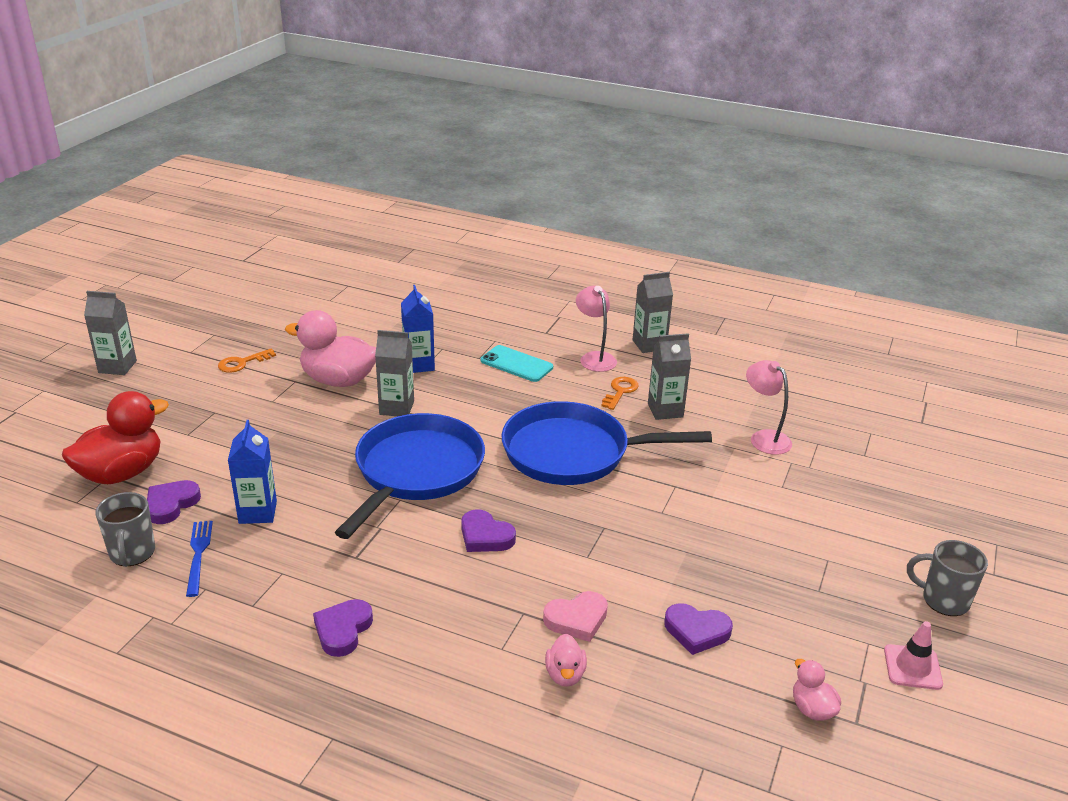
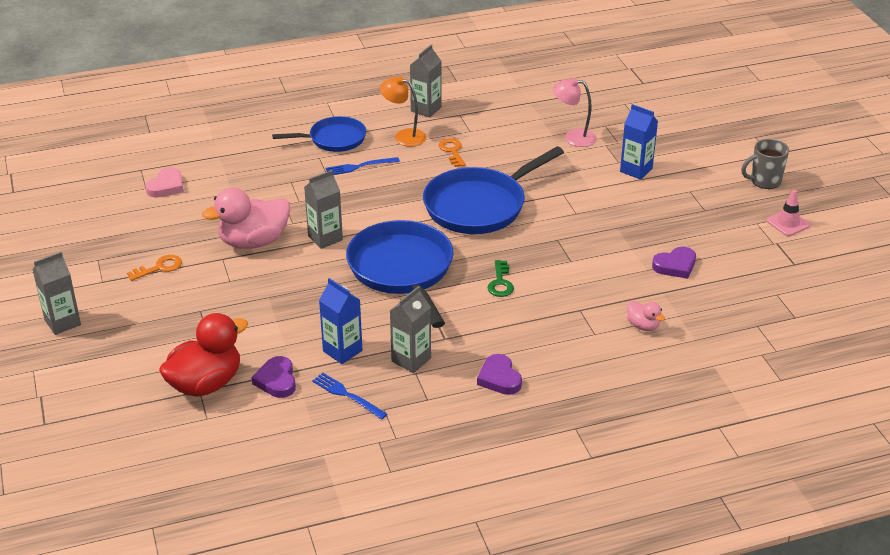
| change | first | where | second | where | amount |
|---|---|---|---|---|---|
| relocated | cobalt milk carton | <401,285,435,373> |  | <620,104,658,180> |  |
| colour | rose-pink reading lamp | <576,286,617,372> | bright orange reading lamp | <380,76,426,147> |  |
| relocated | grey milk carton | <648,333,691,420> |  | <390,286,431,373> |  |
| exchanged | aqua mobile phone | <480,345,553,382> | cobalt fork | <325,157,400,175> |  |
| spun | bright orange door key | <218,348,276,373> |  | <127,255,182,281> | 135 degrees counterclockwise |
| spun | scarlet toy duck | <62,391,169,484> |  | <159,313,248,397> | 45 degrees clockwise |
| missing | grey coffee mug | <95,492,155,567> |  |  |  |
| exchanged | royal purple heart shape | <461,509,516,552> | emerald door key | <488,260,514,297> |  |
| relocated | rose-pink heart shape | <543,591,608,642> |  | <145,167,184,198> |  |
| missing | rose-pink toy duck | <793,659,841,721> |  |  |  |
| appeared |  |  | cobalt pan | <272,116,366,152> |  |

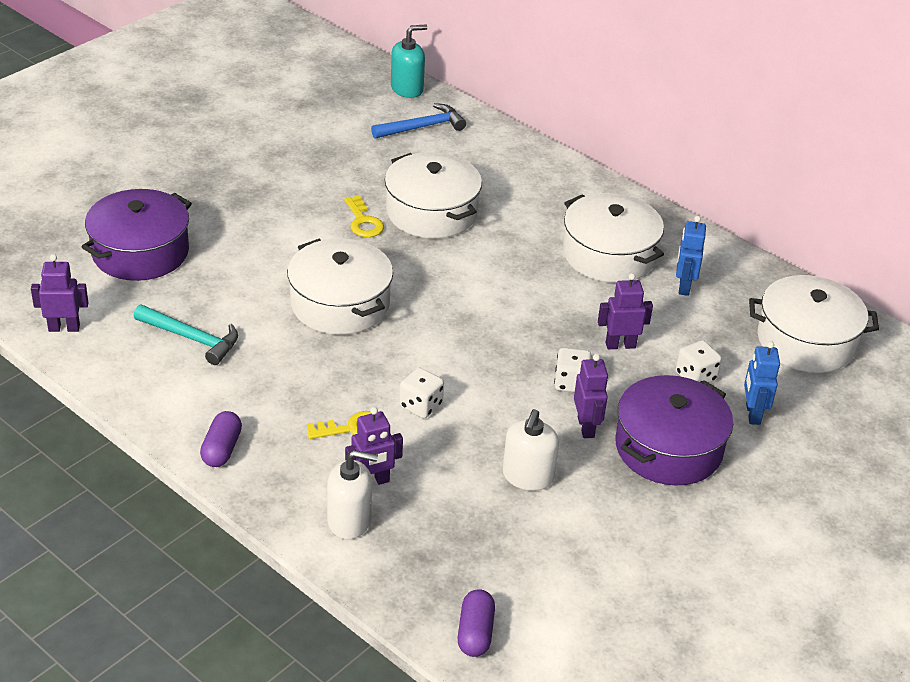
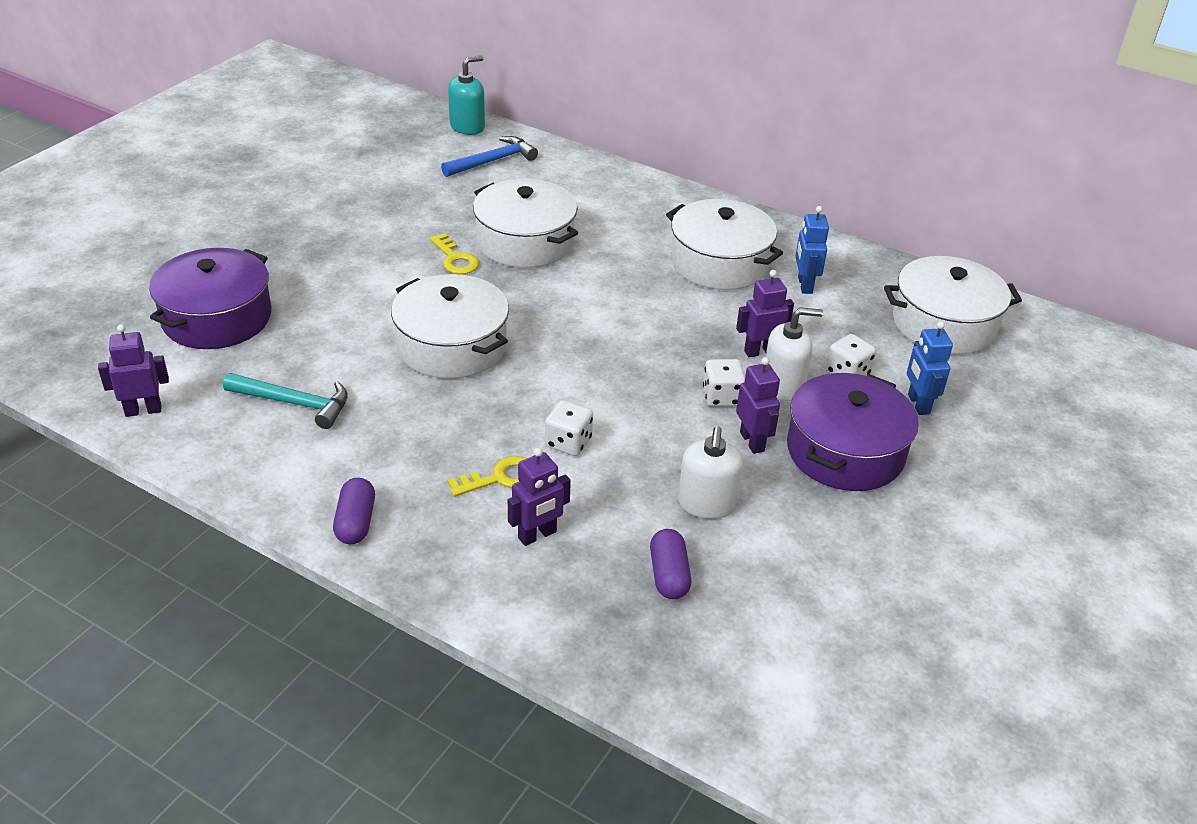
| change | first | where | second | where | amount |
|---|---|---|---|---|---|
| relocated | pure white soap dispenser | <327,450,378,539> |  | <766,307,823,401> |  |
| relocated | royal purple capsule | <457,589,495,657> |  | <650,529,691,599> |  |

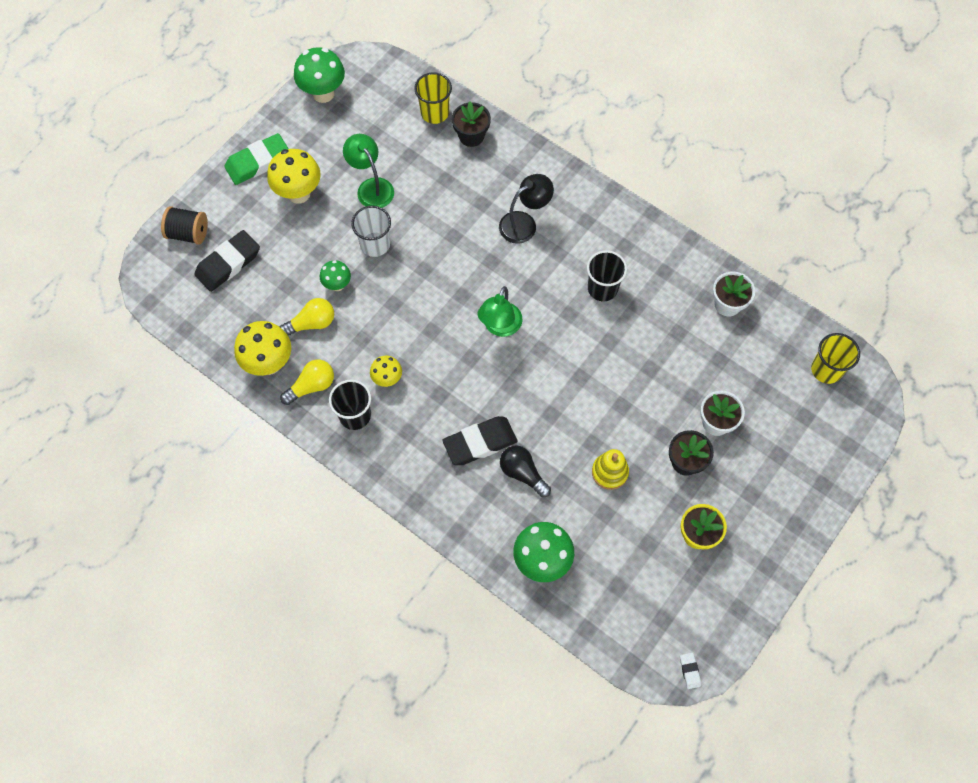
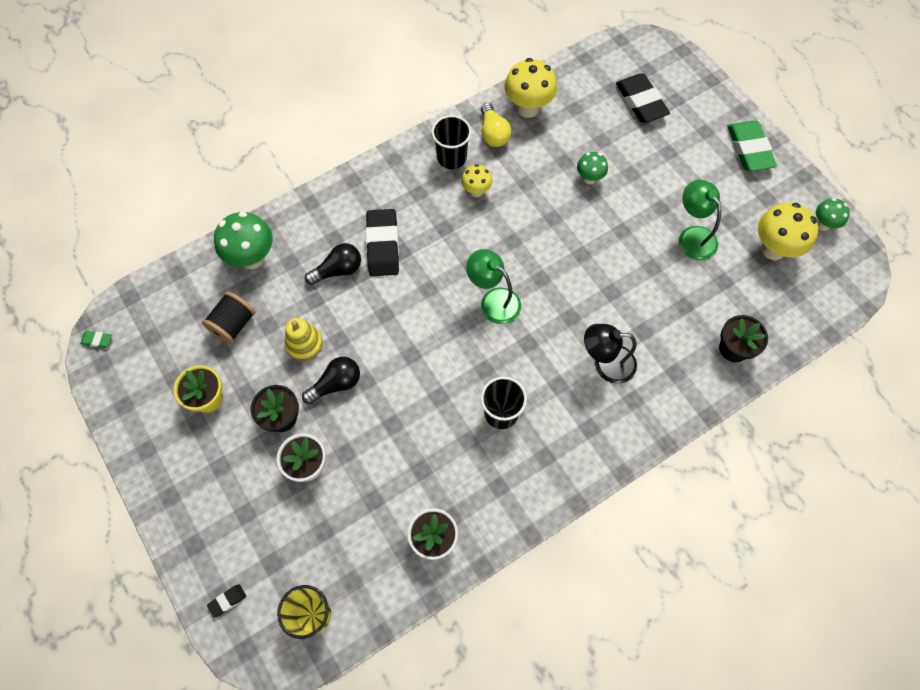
| change | first | where | second | where | amount |
|---|---|---|---|---|---|
| size | emerald toadstool | <294,47,345,103> |  | <816,198,850,231> | x0.57 |
| missing | golden tumbler | <414,72,452,124> |  |  |  |
| spun | emerald reading lamp | <343,134,394,208> |  | <679,180,721,260> | 105 degrees counterclockwise |
| relocated | golden toadstool | <267,149,321,203> |  | <758,203,818,260> |  |
| spun | jet-black reading lamp | <499,174,554,244> |  | <584,324,637,384> | 105 degrees clockwise |
| relocated | jet-black bobbin | <161,206,208,245> |  | <202,291,255,344> |  |
| missing | pure white tumbler | <351,206,391,257> |  |  |  |
| missing | golden bulb | <279,298,334,335> |  |  |  |
| colour | pure white gum eraser | <680,653,701,689> | emerald gum eraser | <80,331,112,348> |  |
| appeared |  |  | jet-black bulb | <302,357,360,404> |  |
| appeared |  |  | jet-black gum eraser | <207,584,246,618> |  |

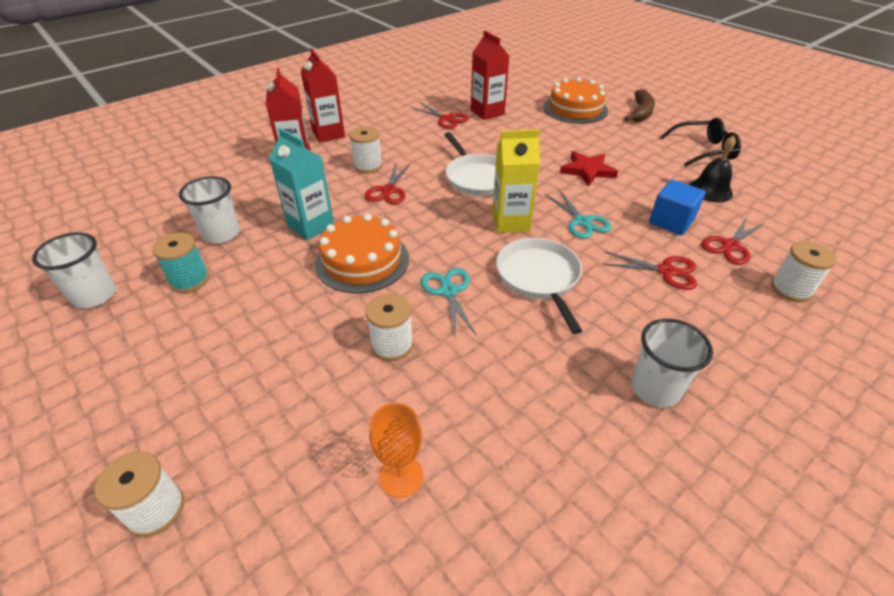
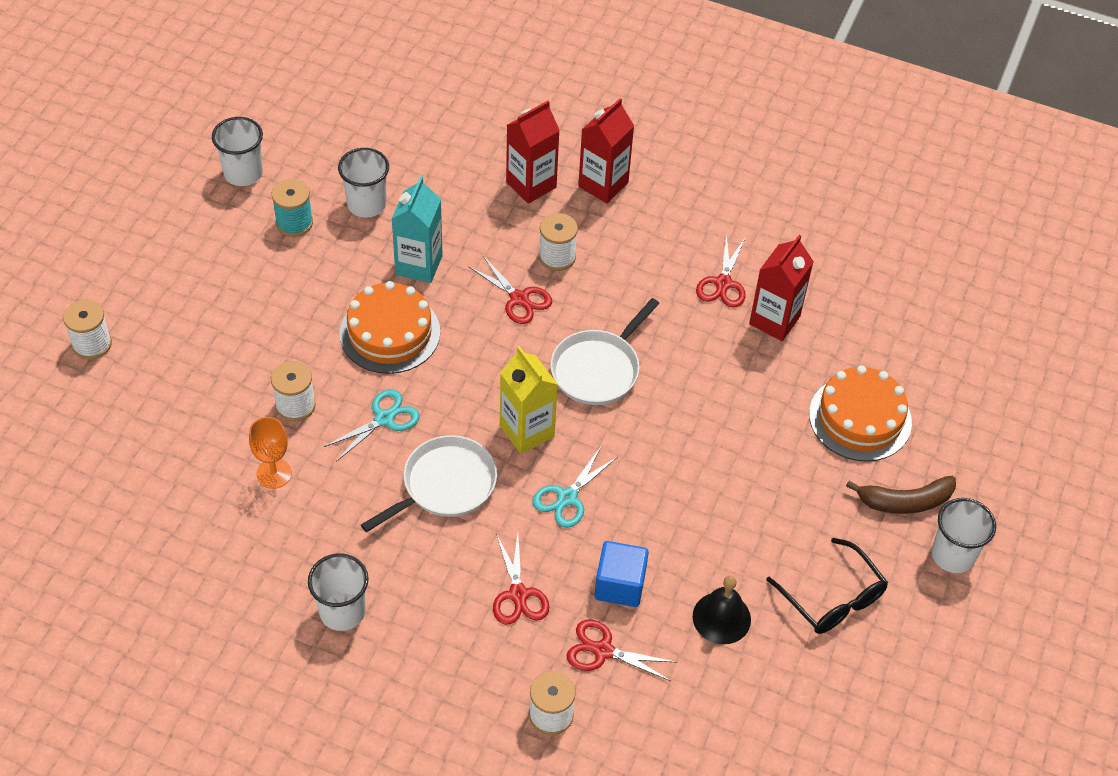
| change | first | where | second | where | amount |
|---|---|---|---|---|---|
| missing | scarlet star | <560,151,618,186> |  |  |  |
| spun | scarlet scissors | <365,164,410,205> |  | <468,256,552,324> | 120 degrees counterclockwise |
| relocated | bright orange chalice | <369,403,423,498> |  | <249,417,292,489> |  |
| appeared |  |  | pure white tumbler | <932,498,996,573> |  |

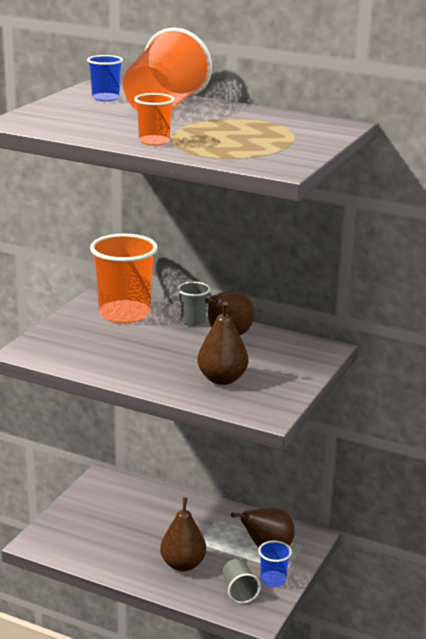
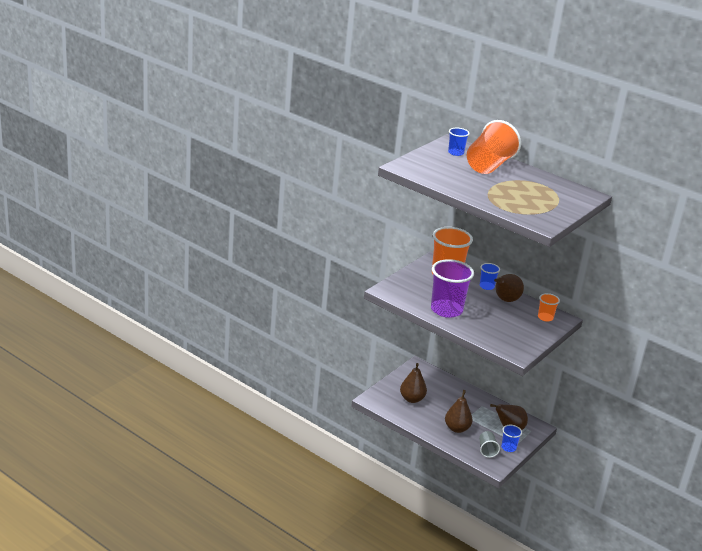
| change | first | where | second | where | amount |
|---|---|---|---|---|---|
| relocated | bright orange tumbler | <134,93,175,146> |  | <538,293,560,322> |  |
| colour | grey tumbler | <177,282,210,326> | cobalt tumbler | <480,263,500,290> |  |
| relocated | brown toy pear | <197,302,248,385> |  | <400,363,427,403> |  |
| appeared |  |  | royal purple tumbler | <431,259,474,318> |  |

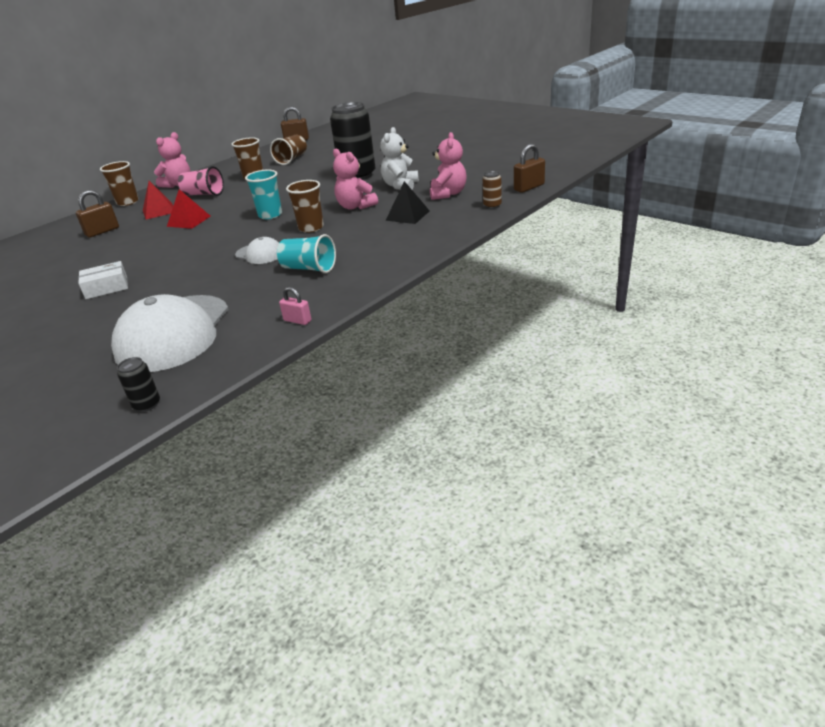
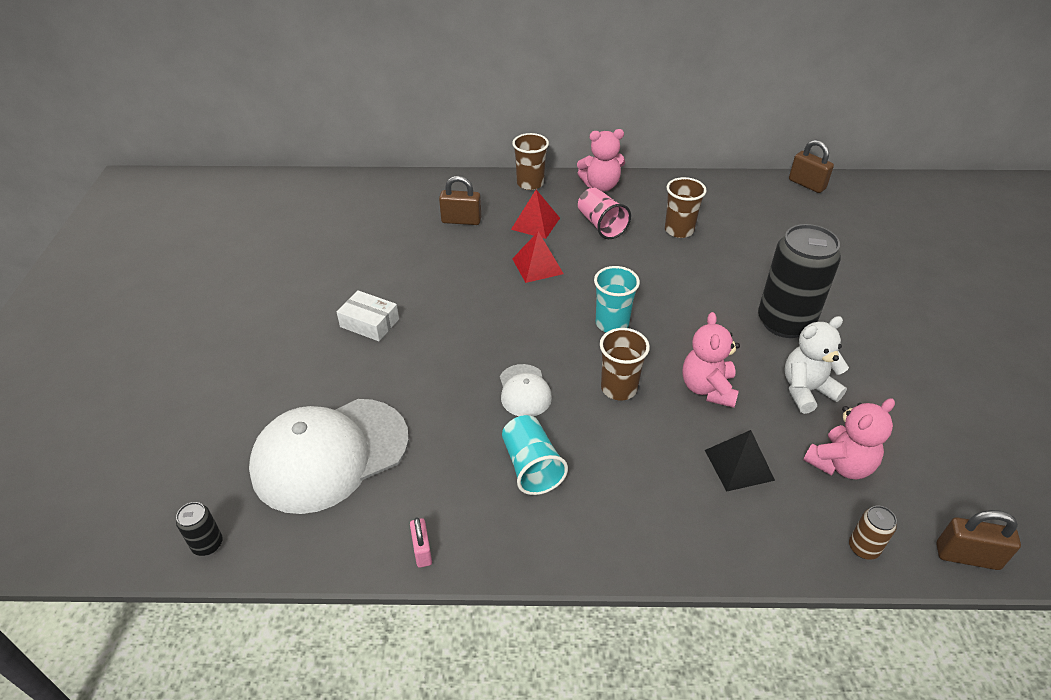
| change | first | where | second | where | amount |
|---|---|---|---|---|---|
| missing | brown tumbler | <270,135,307,165> |  |  |  |

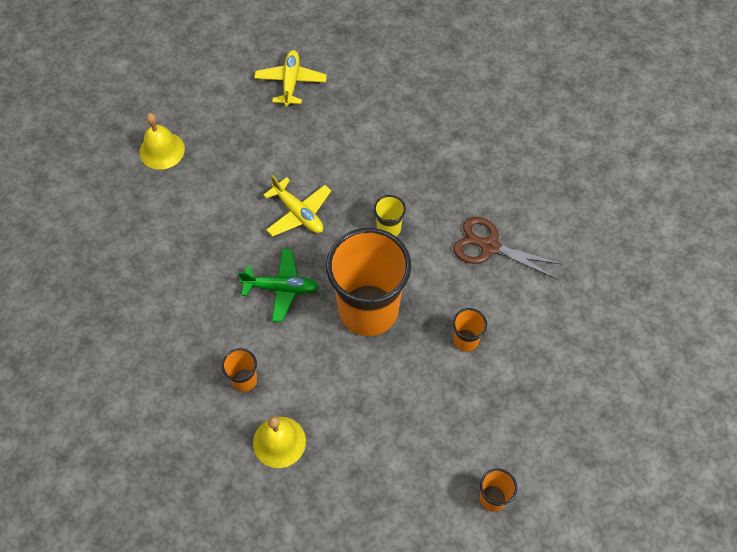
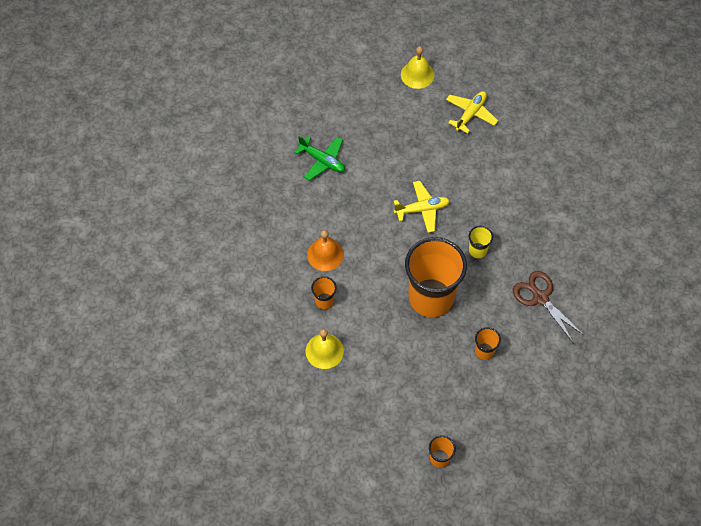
| change | first | where | second | where | amount |
|---|---|---|---|---|---|
| relocated | golden hand bell | <139,113,185,170> |  | <401,46,434,89> |  |
| spun | golden aeroplane | <263,175,331,237> |  | <394,181,450,233> | 90 degrees counterclockwise |
| relocated | emerald aeroplane | <238,249,318,322> |  | <294,136,345,181> |  |
| appeared |  |  | bright orange hand bell | <307,230,344,271> |  |

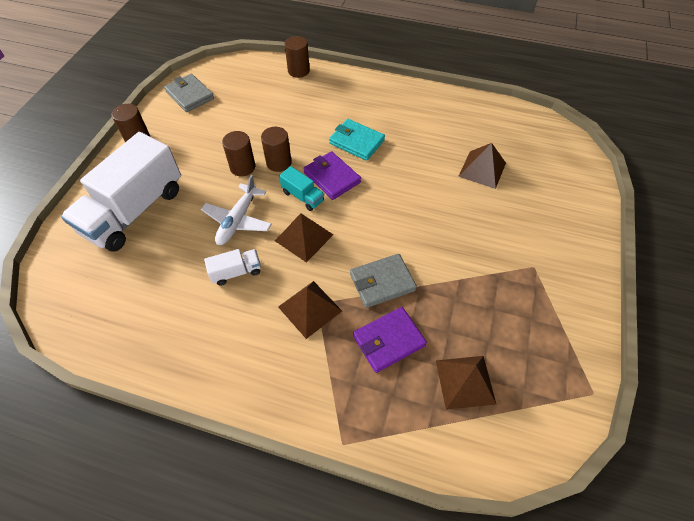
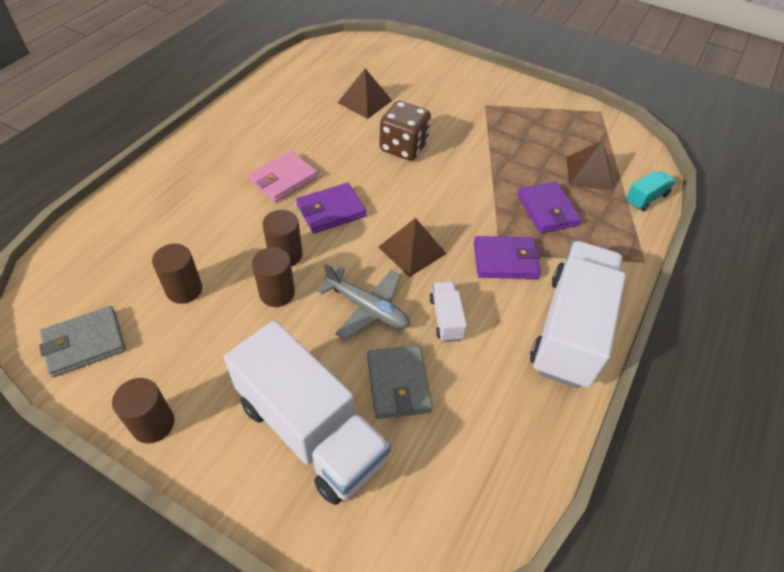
| change | first | where | second | where | amount |
|---|---|---|---|---|---|
| relocated | brown cylinder | <285,36,310,78> |  | <152,244,202,304> |  |
| colour | aqua wallet | <329,119,385,161> | rose-pink wallet | <248,151,318,203> |  |
| relocated | aqua toy truck | <279,166,324,211> |  | <626,171,676,211> |  |
| colour | pure white aeroplane | <201,175,272,245> | grey aeroplane | <317,263,410,340> |  |
| relocated | grey wallet | <350,254,417,308> |  | <367,345,433,419> |  |
| exchanged | brown pyramid shape | <278,281,342,339> | royal purple wallet | <474,236,541,279> |  |
| appeared |  |  | brown die | <379,101,431,161> |  |
| appeared |  |  | pure white toy truck | <530,241,626,389> |  |

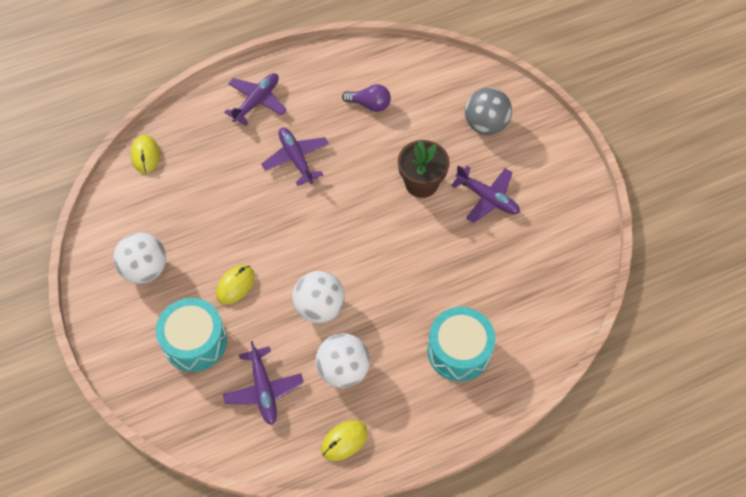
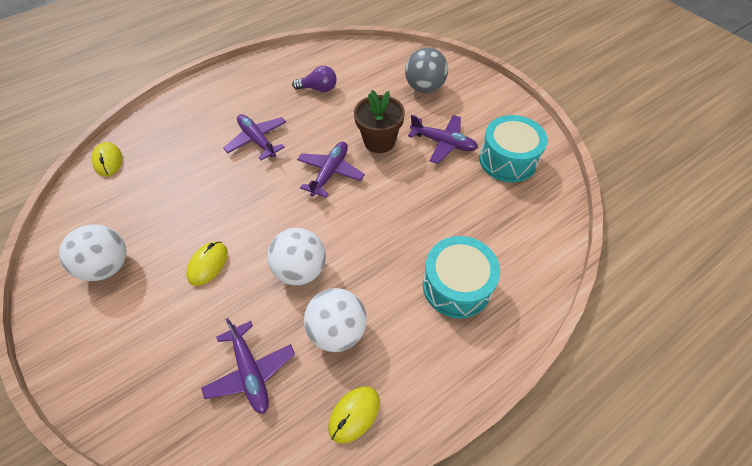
| change | first | where | second | where | amount |
|---|---|---|---|---|---|
| relocated | royal purple aeroplane | <224,73,287,126> |  | <297,142,365,198> |  |
| relocated | aqua snare drum | <156,298,227,372> |  | <479,115,548,183> |  |

